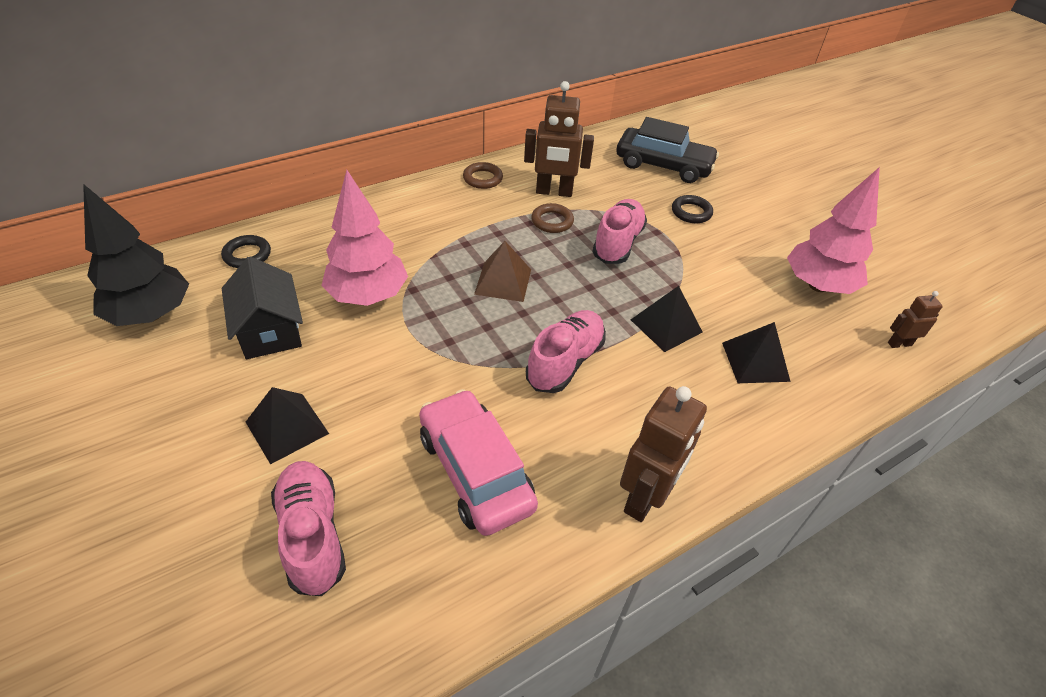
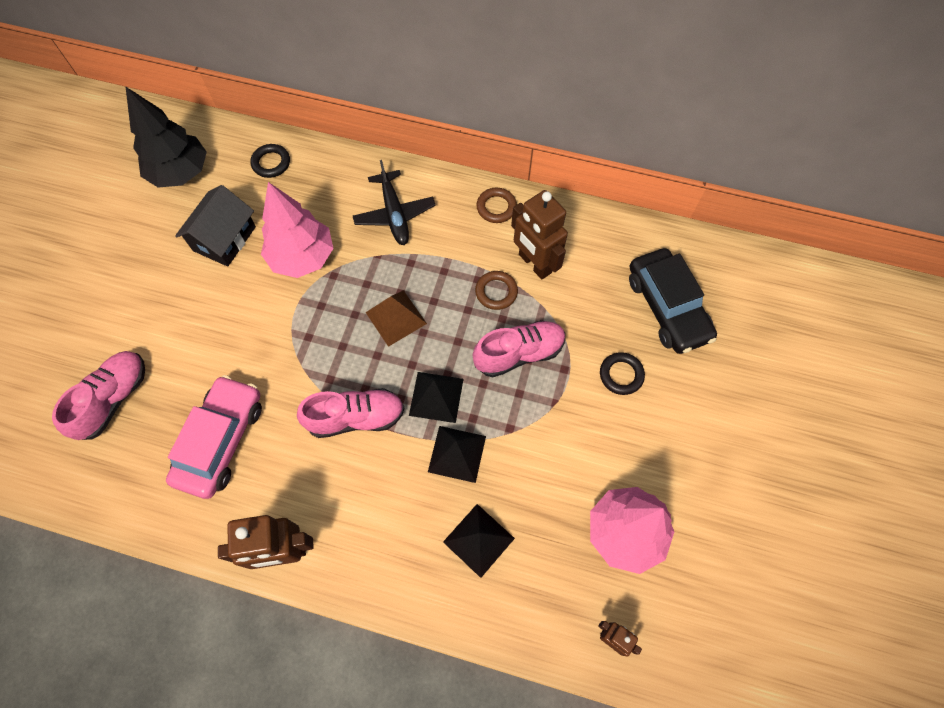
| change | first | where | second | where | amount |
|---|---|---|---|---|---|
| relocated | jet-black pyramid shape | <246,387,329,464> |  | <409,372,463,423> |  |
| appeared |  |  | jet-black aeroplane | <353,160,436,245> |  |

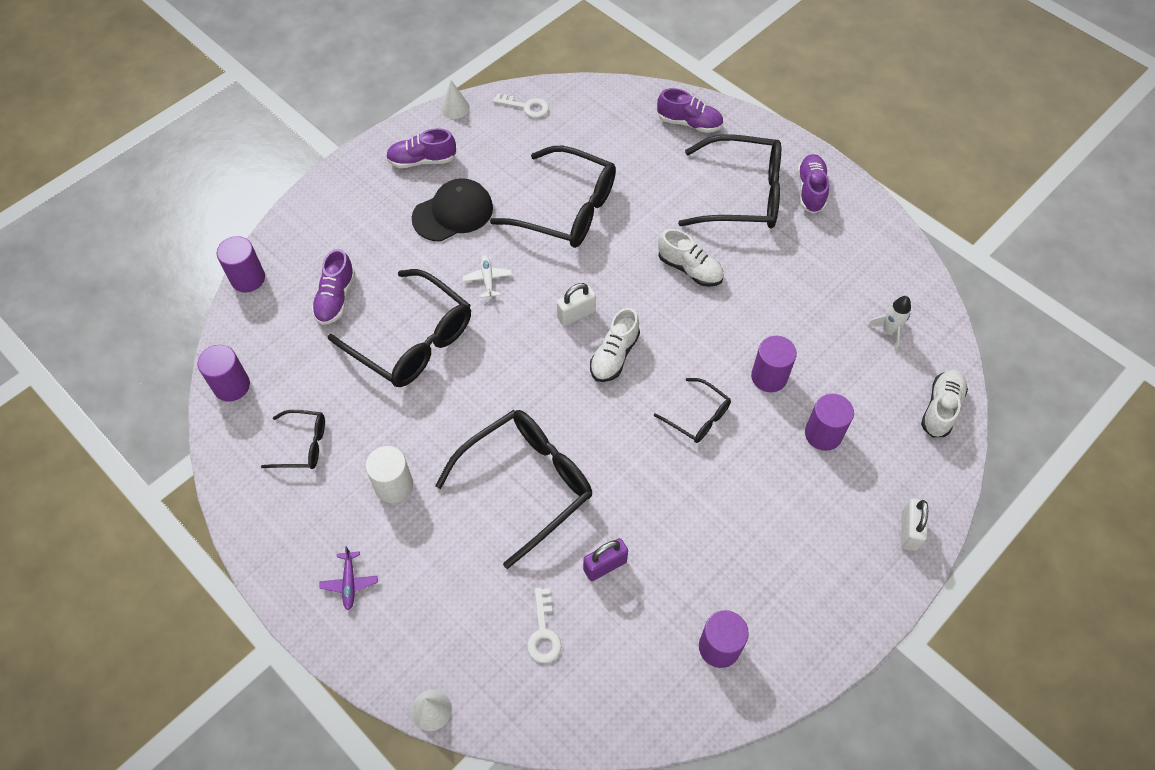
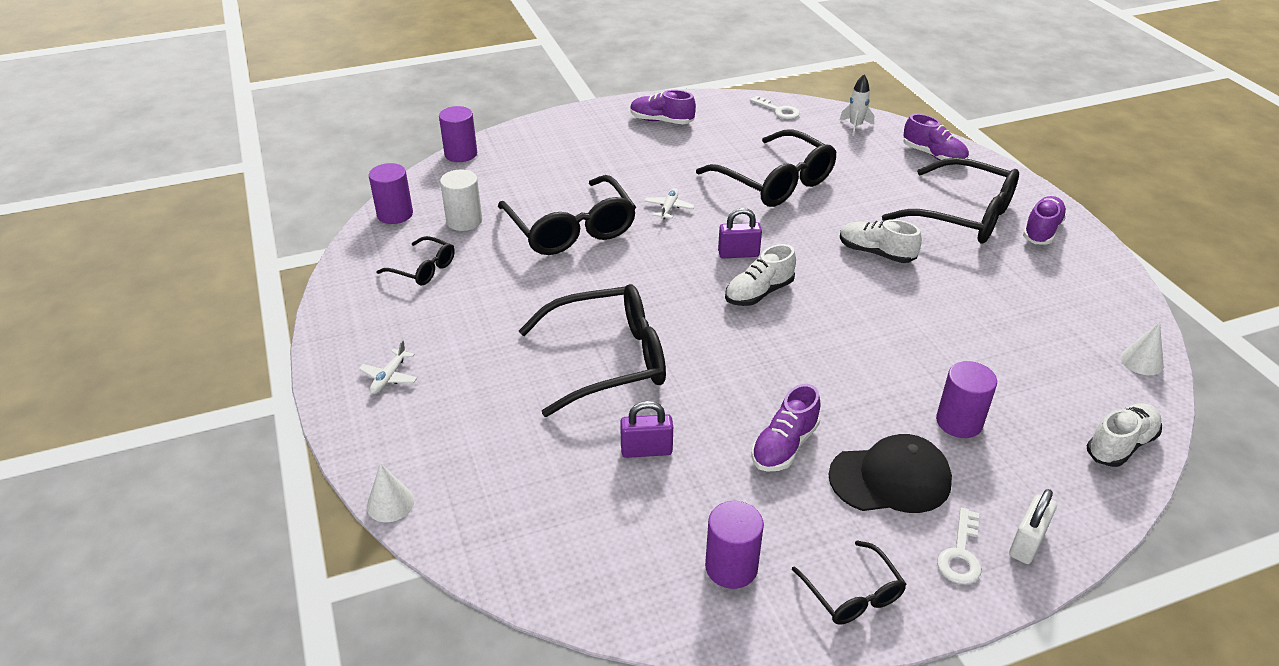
| change | first | where | second | where | amount |
|---|---|---|---|---|---|
| relocated | pure white cone | <440,80,470,119> |  | <1121,322,1164,375> |  |
| relocated | jet-black cap | <412,178,493,242> |  | <828,434,952,513> |  |
| spun | pure white sneaker | <658,229,724,287> |  | <840,219,922,263> | 150 degrees clockwise |
| relocated | royal purple sneaker | <312,249,355,325> |  | <751,384,821,471> |  |
| colour | pure white lock | <557,283,596,326> | royal purple lock | <718,208,762,258> |  |
| relocated | pure white rocket | <867,296,911,351> |  | <840,74,874,136> |  |
| missing | royal purple cylinder | <751,336,797,392> |  |  |  |
| relocated | jet-black glasses | <654,378,731,443> |  | <792,540,906,625> |  |
| relocated | pure white cylinder | <365,446,413,503> |  | <440,170,482,231> |  |
| colour | royal purple aeroplane | <319,546,378,610> | pure white aeroplane | <359,340,417,394> |  |
| relocated | pure white door key | <527,588,561,663> |  | <937,508,981,584> |  |

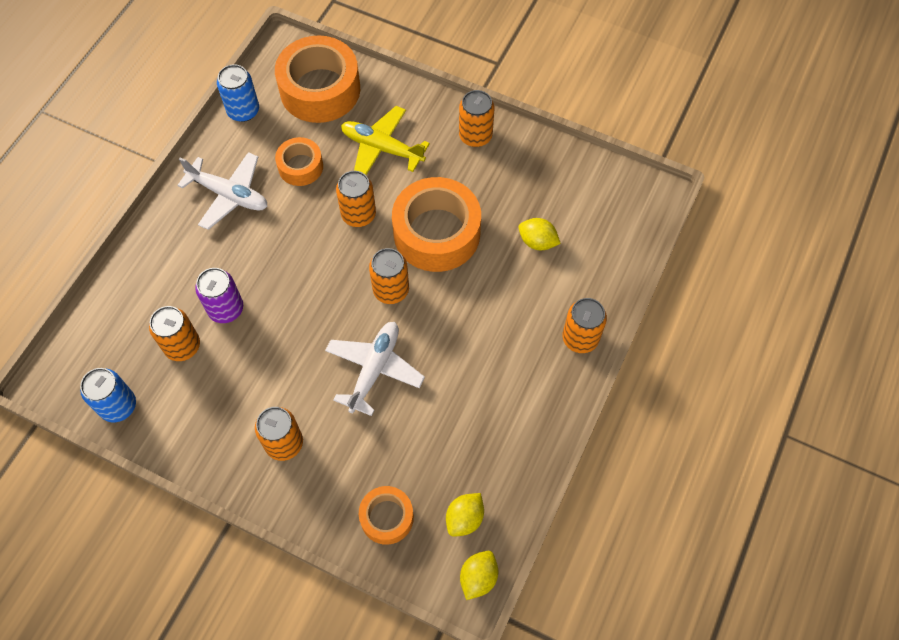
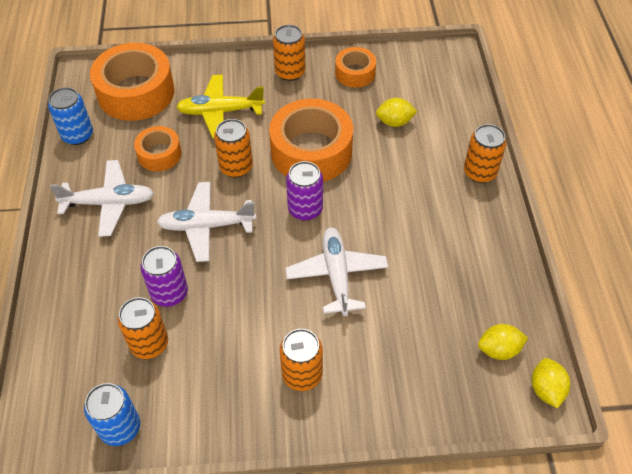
| change | first | where | second | where | amount |
|---|---|---|---|---|---|
| colour | bright orange tin | <369,248,409,304> | royal purple tin | <286,161,323,221> |  |
| relocated | bright orange tape | <359,486,414,545> |  | <335,47,376,88> |  |
| spun | golden lemon | <446,493,484,537> |  | <478,324,528,360> | 75 degrees clockwise |
| appeared |  |  | pure white aeroplane | <157,182,256,262> |  |

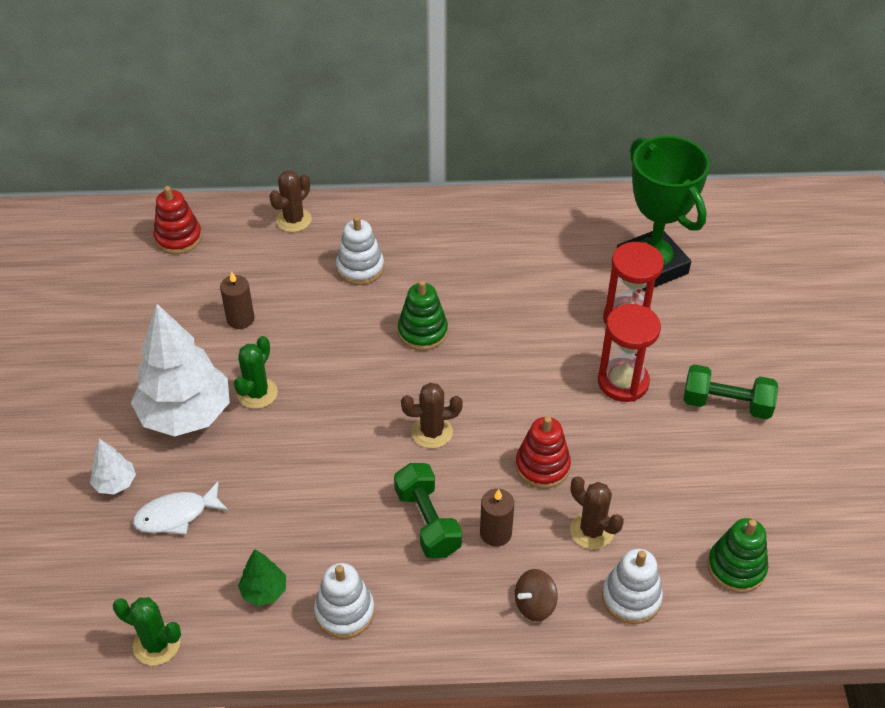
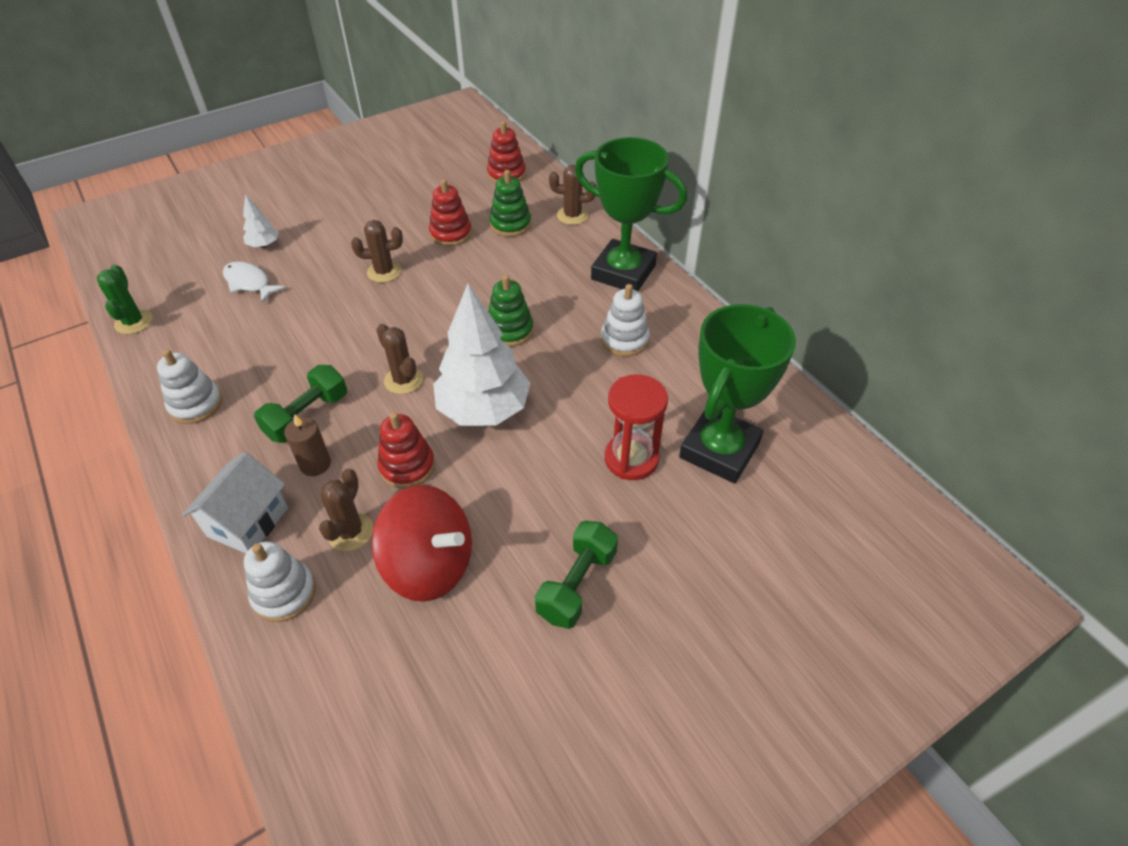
| change | first | where | second | where | amount |
|---|---|---|---|---|---|
| relocated | pure white stacking toy | <336,216,384,285> |  | <601,284,650,357> |  |
| exchanged | brown candle | <220,271,255,329> | scarlet stacking toy | <429,179,472,247> |  |
| relocated | pure white toy tree | <131,304,230,437> |  | <433,283,530,426> |  |
| missing | scarlet sandglass | <598,304,661,402> |  |  |  |
| colour | emerald cactus | <234,336,278,409> | brown cactus | <351,220,403,283> |  |
| spun | emerald free weight | <684,364,778,419> |  | <535,521,618,629> | 45 degrees clockwise |
| relocated | emerald stacking toy | <708,518,768,593> |  | <489,170,531,237> |  |
| missing | emerald toy tree | <238,549,286,606> |  |  |  |
| exchanged | brown spinning top | <515,569,558,621> | pure white toy house | <182,452,288,553> |  |
| appeared |  |  | emerald award cup | <575,137,687,291> |  |
| appeared |  |  | scarlet spinning top | <372,485,472,602> |  |

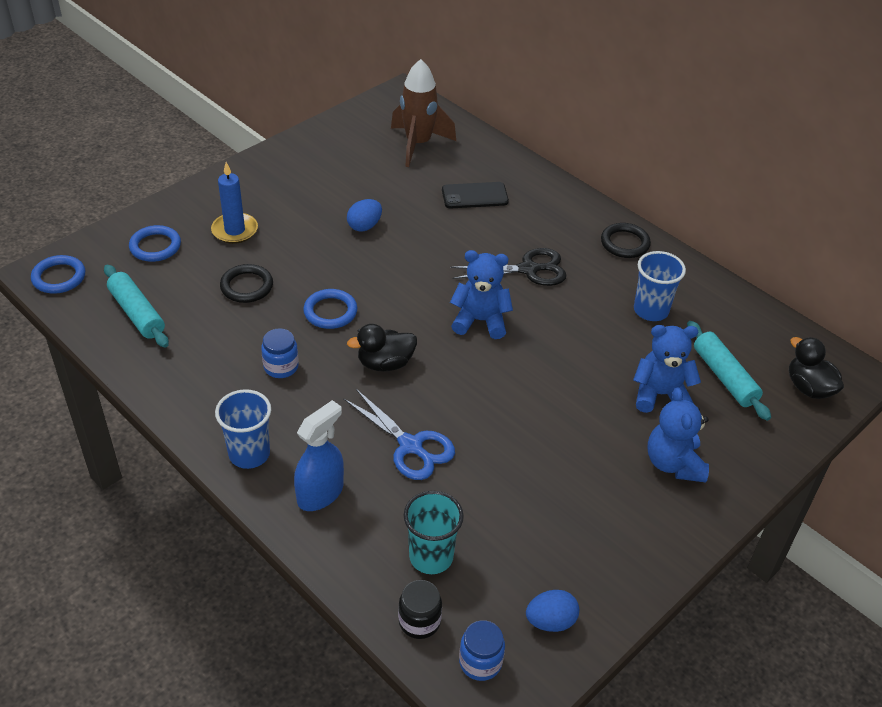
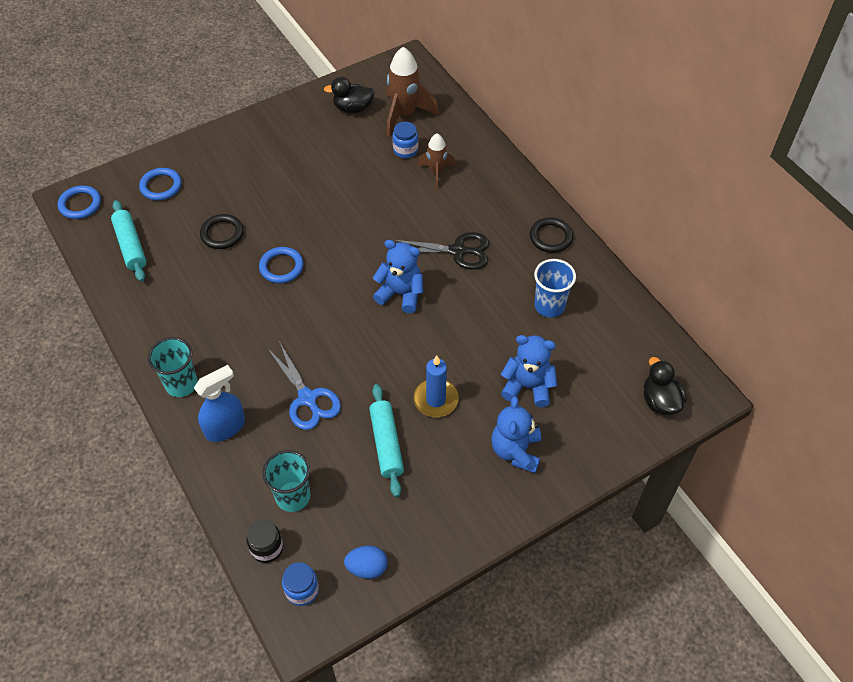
| change | first | where | second | where | amount |
|---|---|---|---|---|---|
| relocated | cobalt candle | <211,162,258,244> |  | <413,355,459,417> |  |
| exchanged | jet-black mobile phone | <442,182,509,208> | brown rocket | <417,133,456,189> |  |
| missing | cobalt toy egg | <347,199,382,232> |  |  |  |
| relocated | aqua rolling pin | <687,321,771,421> |  | <369,384,404,497> |  |
| relocated | jet-black toy duck | <347,324,417,372> |  | <324,77,375,113> |  |
| relocated | cobalt jam jar | <261,328,299,378> |  | <393,122,418,158> |  |
| colour | cobalt tumbler | <215,389,271,469> | aqua tumbler | <148,337,198,397> |  |

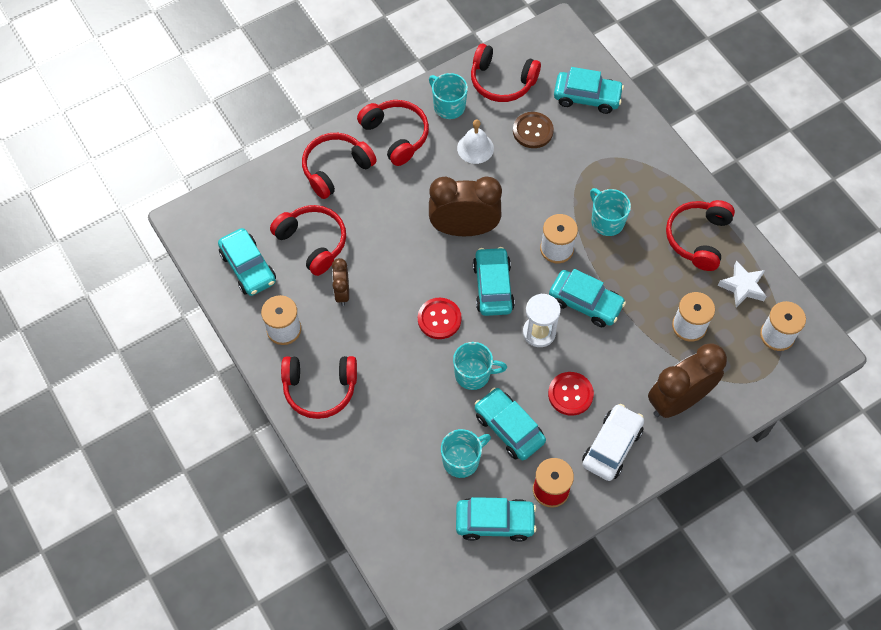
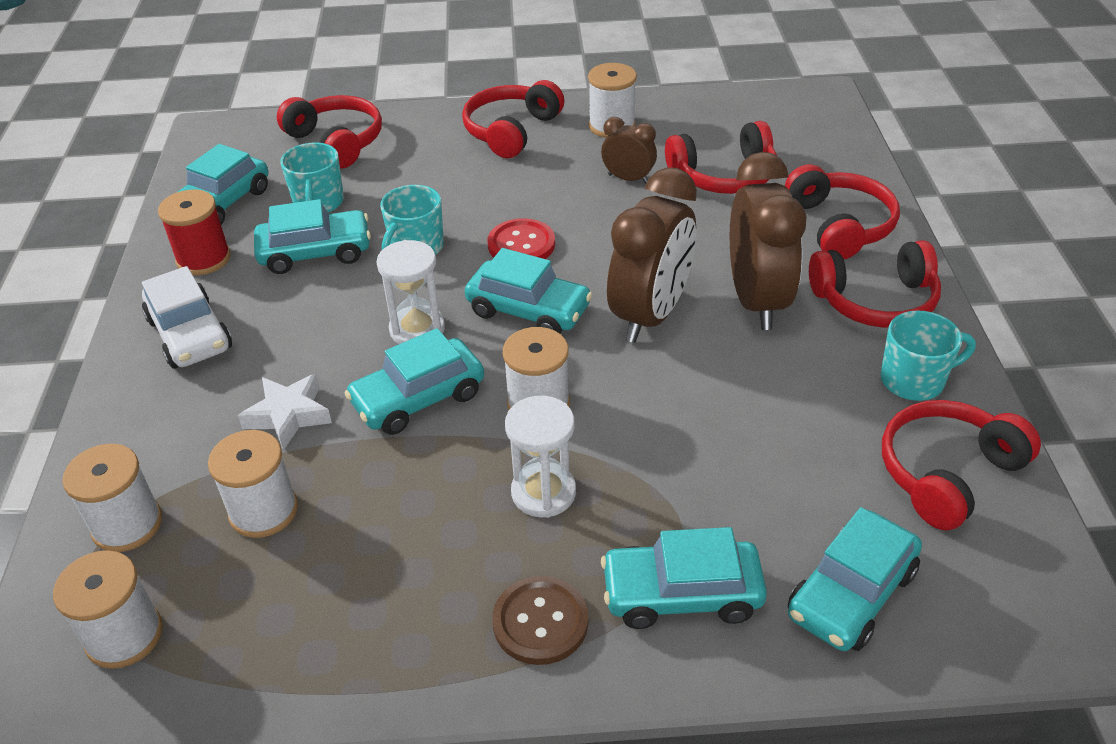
| change | first | where | second | where | amount |
|---|---|---|---|---|---|
| relocated | brown button | <513,112,554,148> |  | <492,576,588,665> |  |
| missing | pure white hand bell | <457,119,494,164> |  |  |  |
| exchanged | aqua coffee mug | <590,188,631,236> | pure white sandglass | <505,396,576,518> |  |
| relocated | scarlet headset | <666,200,735,271> |  | <277,95,382,169> |  |
| relocated | aqua toy car | <218,228,276,296> |  | <601,527,767,629> |  |
| relocated | pure white star | <718,261,767,308> |  | <238,374,332,450> |  |
| relocated | brown clock | <648,343,727,418> |  | <730,152,807,330> |  |
| missing | scarlet button | <548,372,594,416> |  |  |  |
| appeared |  |  | pure white bobbin | <62,444,162,552> |  |

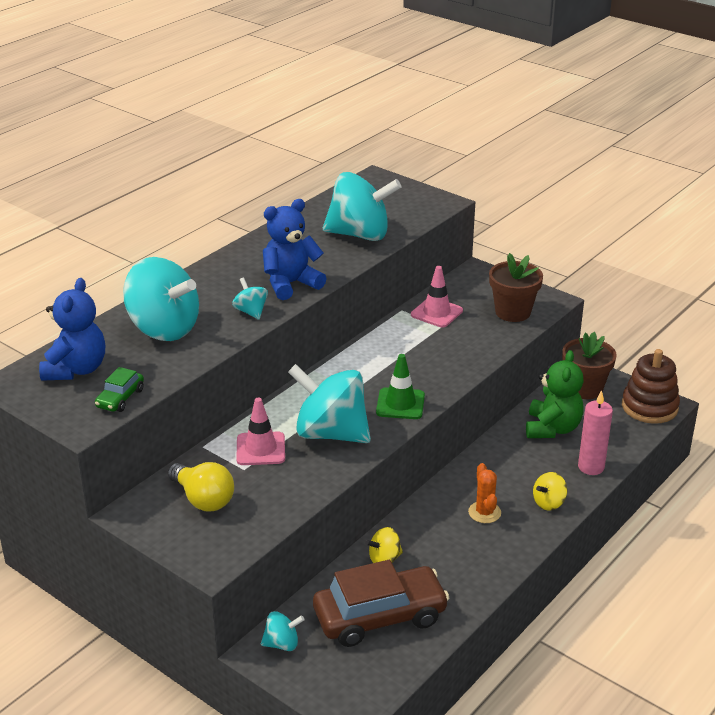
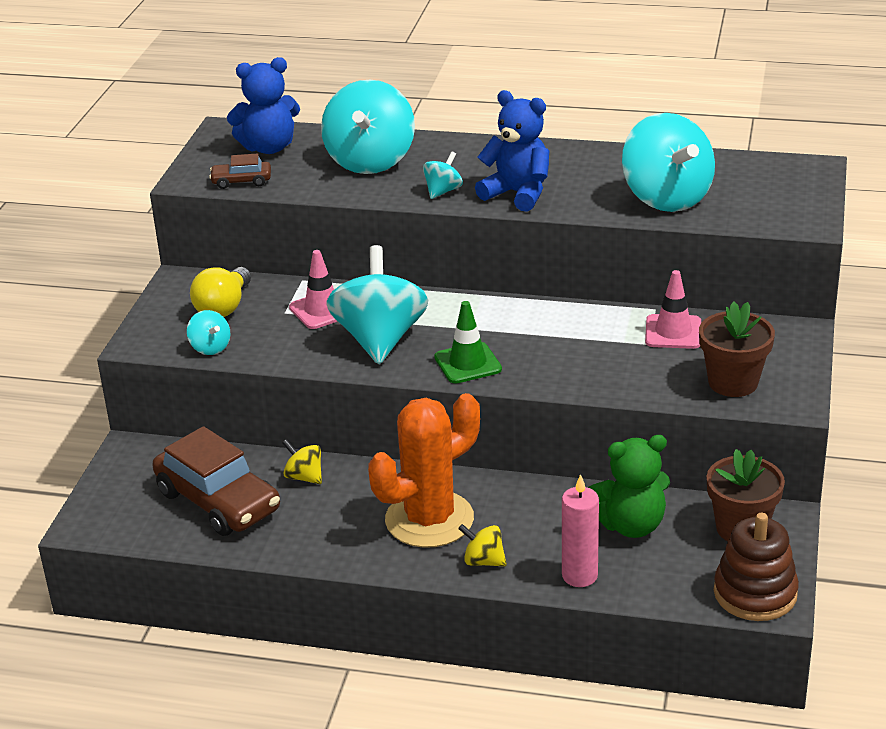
| change | first | where | second | where | amount |
|---|---|---|---|---|---|
| colour | emerald toy car | <95,367,144,412> | brown toy car | <209,153,271,189> |  |
| size | bright orange cactus | <468,463,501,523> |  | <368,393,480,548> | x2.18 |
| relocated | aqua spinning top | <261,611,304,651> |  | <187,310,230,355> |  |

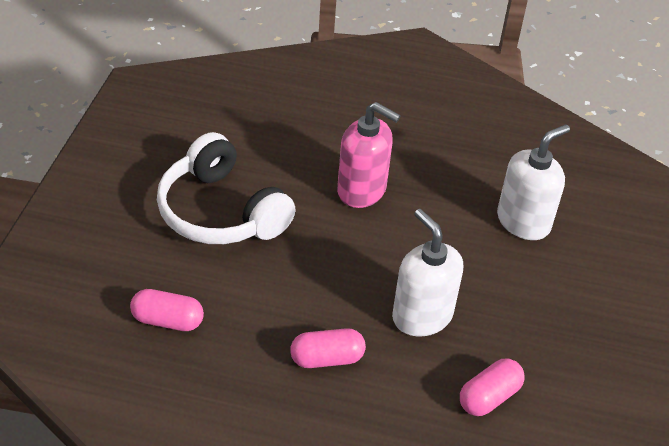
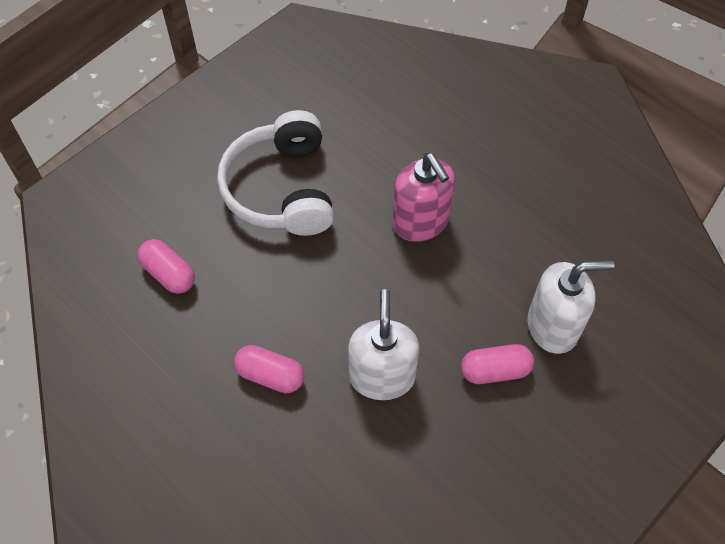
| change | first | where | second | where | amount |
|---|---|---|---|---|---|
| relocated | rose-pink capsule | <460,359,525,416> |  | <461,344,534,384> |  |

